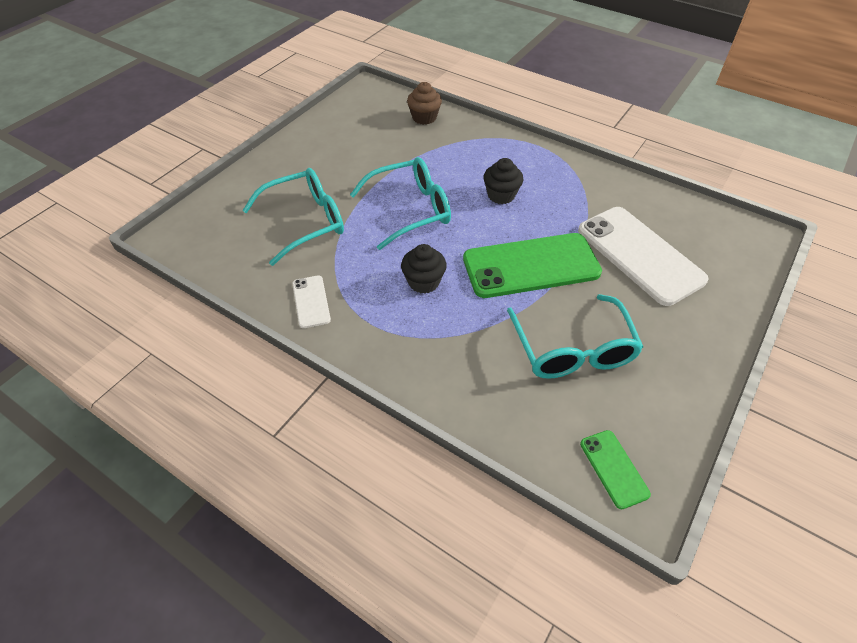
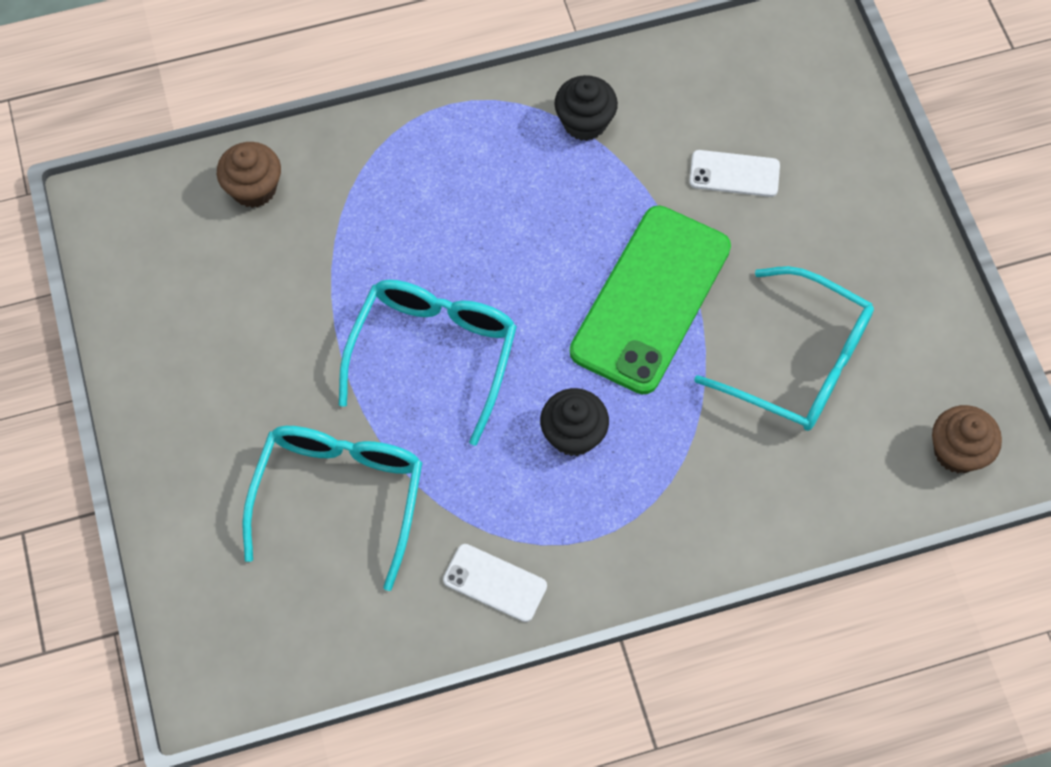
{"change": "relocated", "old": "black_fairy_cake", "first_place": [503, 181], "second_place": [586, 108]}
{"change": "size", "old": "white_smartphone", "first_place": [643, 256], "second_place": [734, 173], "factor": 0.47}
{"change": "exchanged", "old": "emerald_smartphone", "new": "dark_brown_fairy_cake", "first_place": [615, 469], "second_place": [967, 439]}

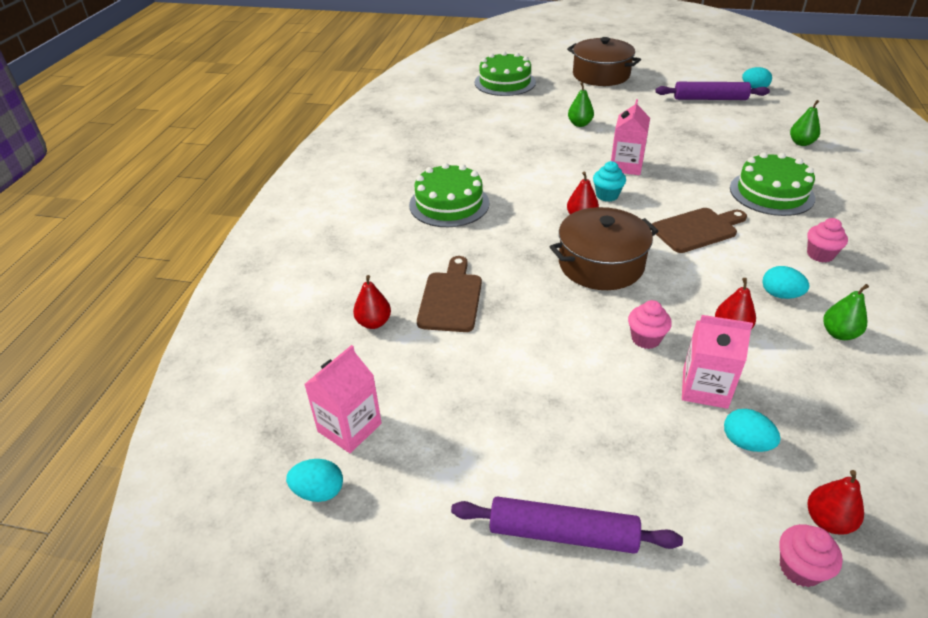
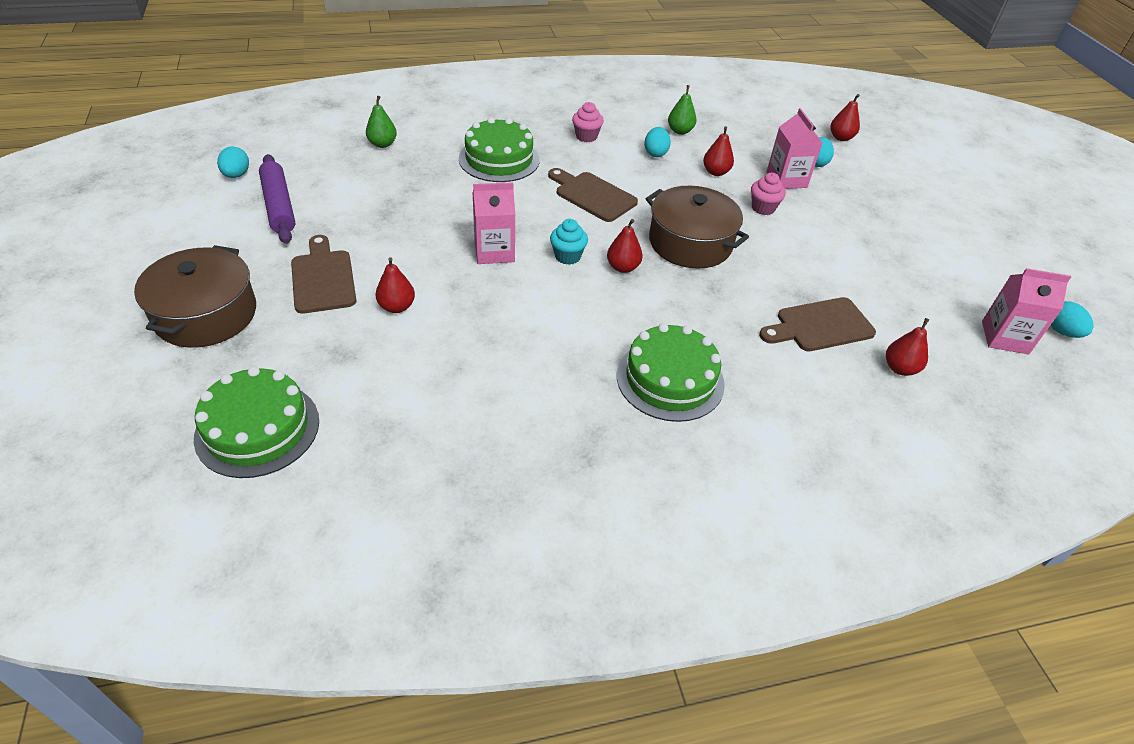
{"change": "colour", "old": "emerald_pear_fruit", "new": "crimson_pear_fruit", "first_place": [581, 104], "second_place": [395, 285]}
{"change": "missing", "old": "royal_purple_dough_roller", "first_place": [567, 525]}
{"change": "missing", "old": "rosy_fairy_cake", "first_place": [811, 555]}
{"change": "appeared", "new": "dark_brown_bread_board", "second_place": [323, 274]}

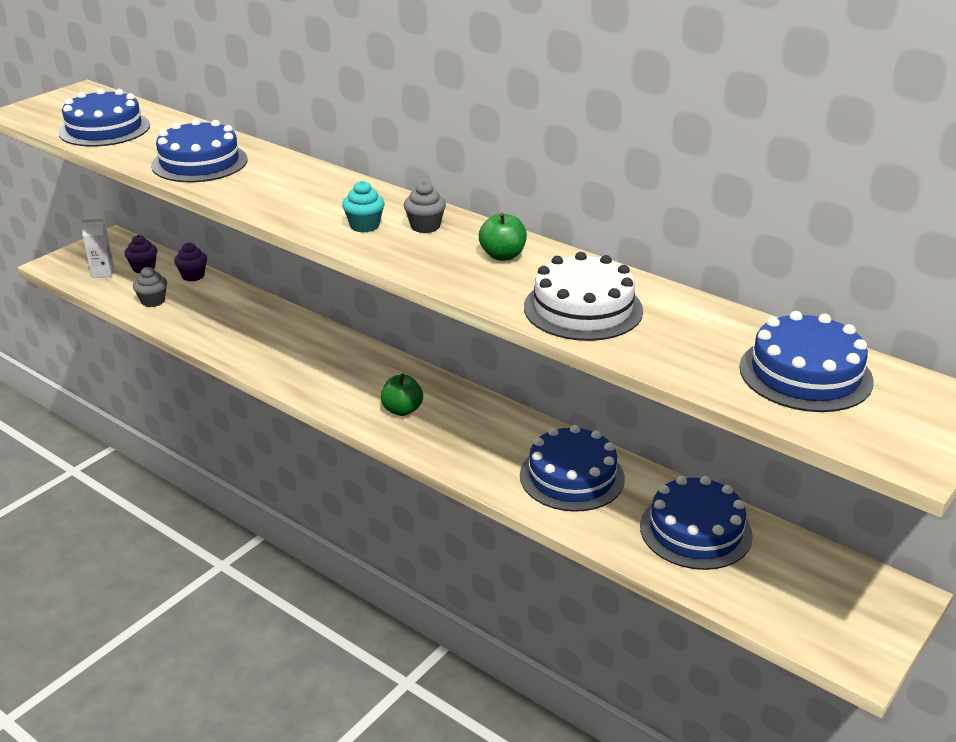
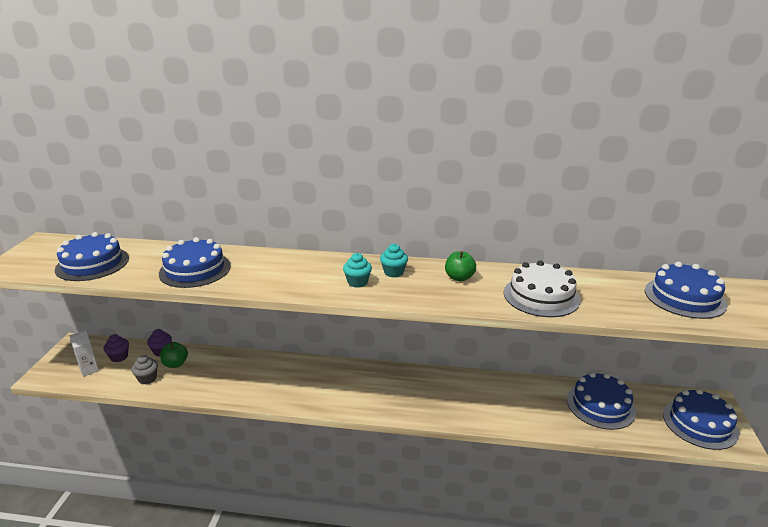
{"change": "colour", "old": "grey_fairy_cake", "new": "aqua_fairy_cake", "first_place": [425, 207], "second_place": [394, 261]}
{"change": "relocated", "old": "emerald_toy_apple", "first_place": [402, 395], "second_place": [174, 355]}
{"change": "relocated", "old": "cobalt_cake", "first_place": [572, 468], "second_place": [701, 419]}

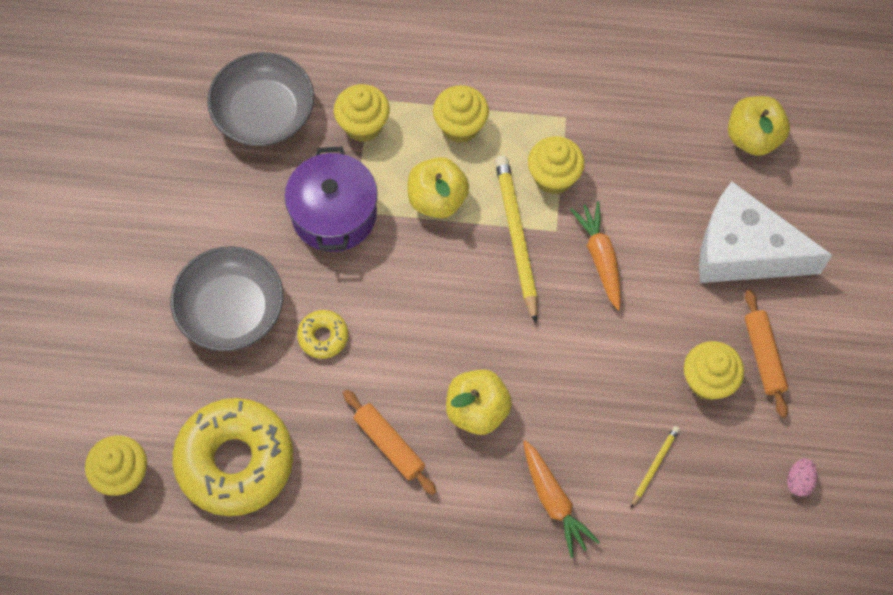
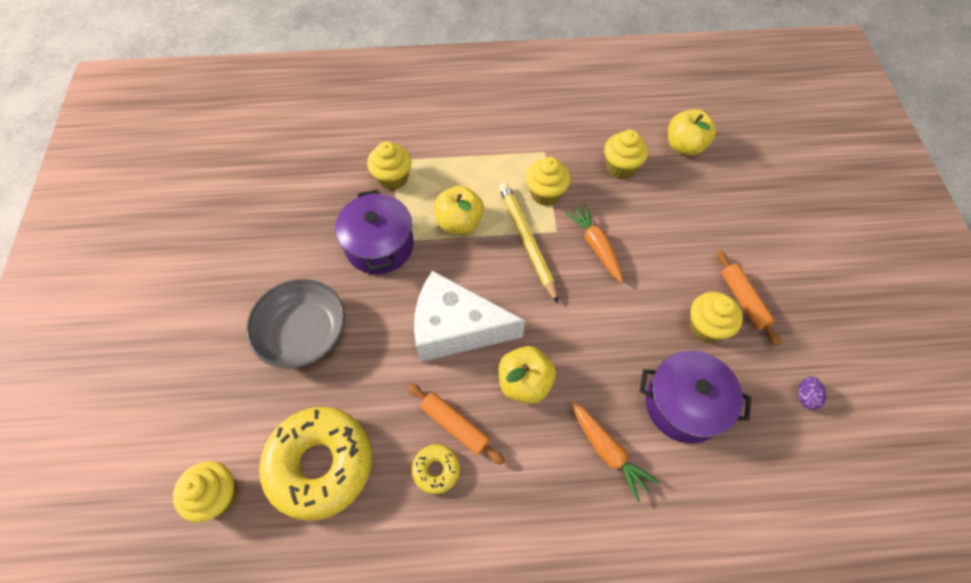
{"change": "missing", "old": "grey_deep_dish", "first_place": [260, 99]}
{"change": "relocated", "old": "golden_fairy_cake", "first_place": [461, 114], "second_place": [626, 154]}
{"change": "relocated", "old": "white_piece_of_cheese", "first_place": [765, 232], "second_place": [469, 316]}
{"change": "relocated", "old": "golden_doughnut", "first_place": [322, 334], "second_place": [436, 469]}
{"change": "exchanged", "old": "golden_pencil", "new": "royal_purple_stockpot", "first_place": [655, 467], "second_place": [695, 397]}
{"change": "colour", "old": "rosy_egg_shape", "new": "royal_purple_egg_shape", "first_place": [802, 477], "second_place": [812, 393]}

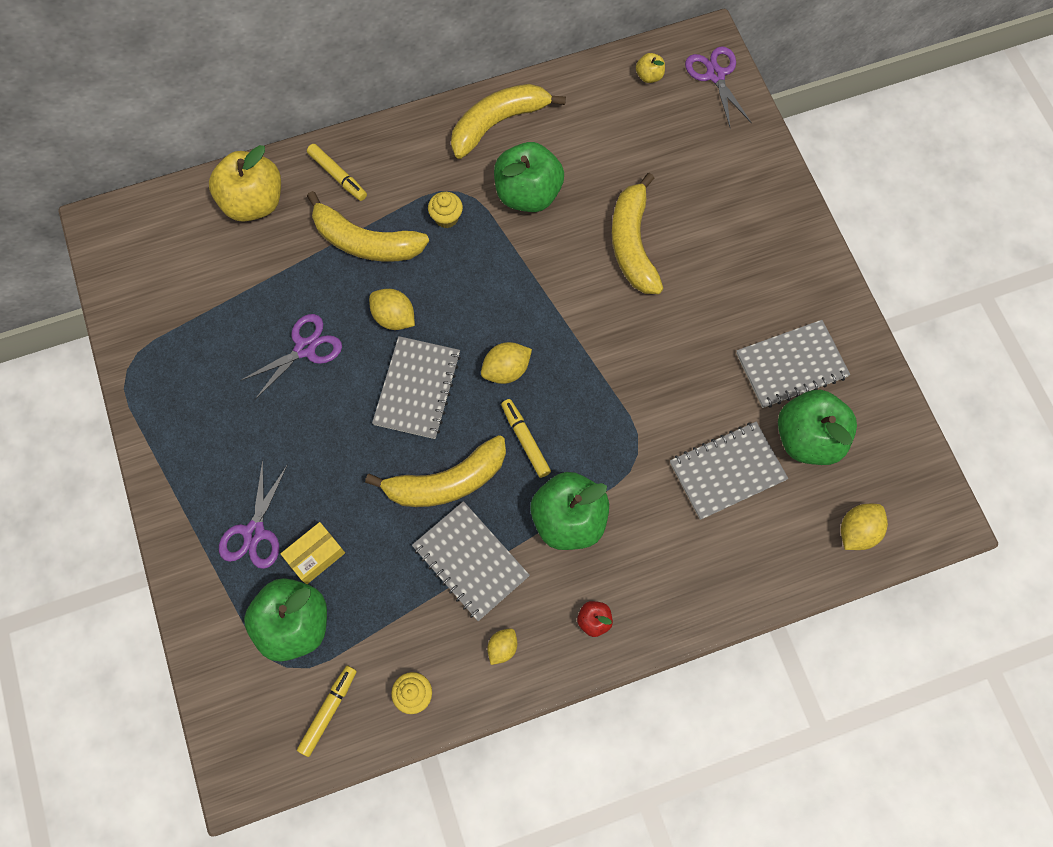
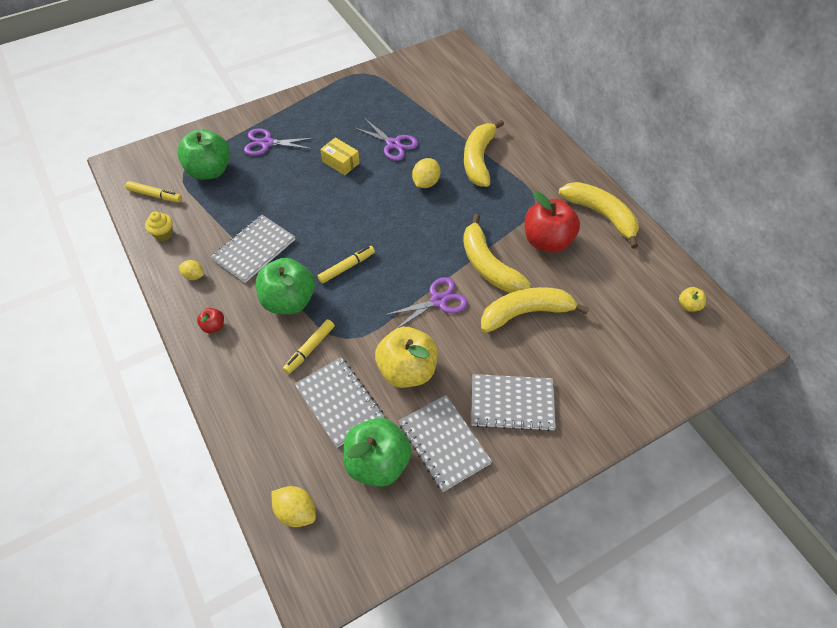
{"change": "relocated", "old": "royal_purple_scissors", "first_place": [718, 86], "second_place": [426, 303]}
{"change": "colour", "old": "emerald_toy_apple", "new": "crimson_toy_apple", "first_place": [529, 177], "second_place": [552, 222]}
{"change": "relocated", "old": "golden_marker_pen", "first_place": [337, 172], "second_place": [309, 346]}
{"change": "relocated", "old": "golden_toy_apple", "first_place": [245, 183], "second_place": [406, 357]}
{"change": "missing", "old": "golden_fairy_cake", "first_place": [445, 210]}
{"change": "relocated", "old": "grey_exercise_book", "first_place": [416, 387], "second_place": [513, 403]}
{"change": "missing", "old": "golden_toy_lemon", "first_place": [506, 363]}
{"change": "relocated", "old": "golden_banana", "first_place": [435, 471], "second_place": [497, 253]}
{"change": "relocated", "old": "golden_parcel", "first_place": [312, 553], "second_place": [339, 156]}

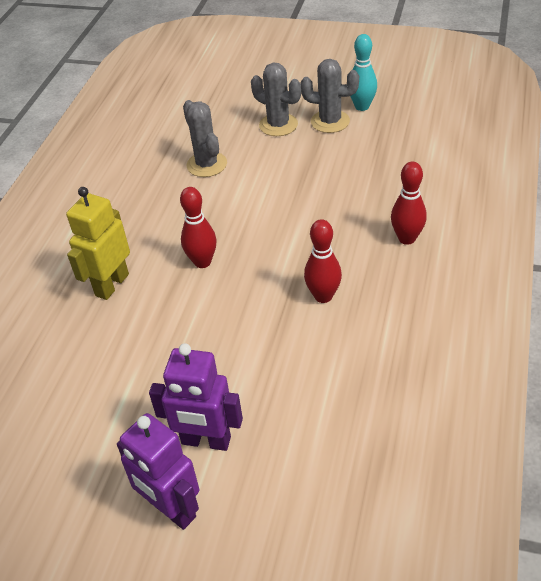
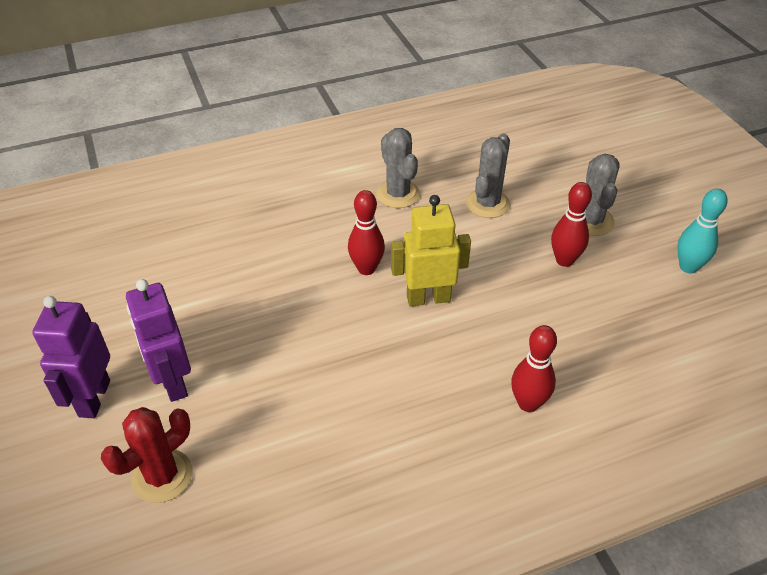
{"change": "relocated", "old": "grey_saguaro_cactus", "first_place": [330, 96], "second_place": [398, 168]}
{"change": "relocated", "old": "golden_robot", "first_place": [98, 243], "second_place": [431, 250]}
{"change": "relocated", "old": "crimson_skittle", "first_place": [323, 261], "second_place": [571, 224]}
{"change": "appeared", "new": "crimson_saguaro_cactus", "second_place": [147, 455]}

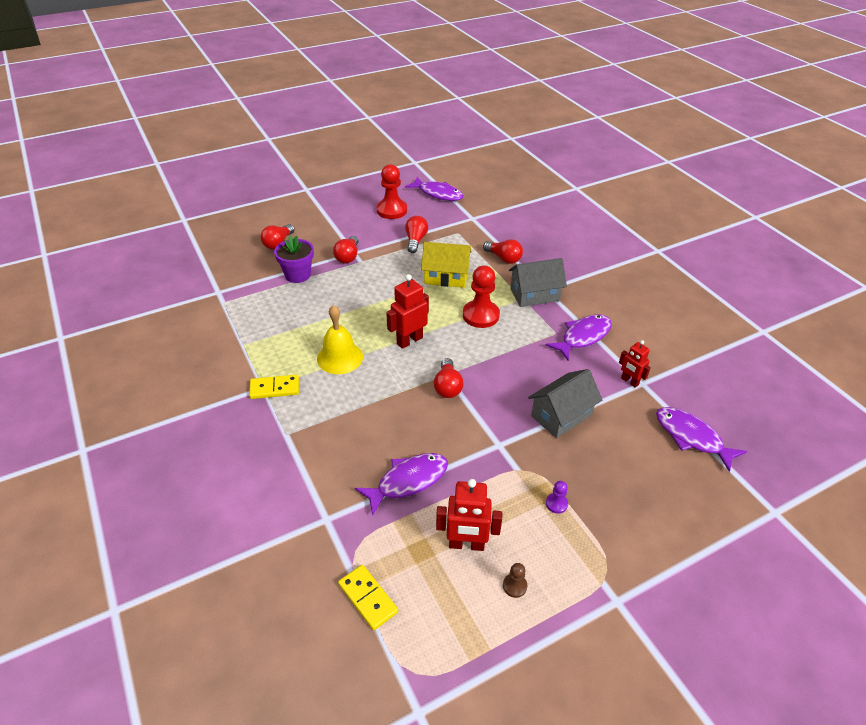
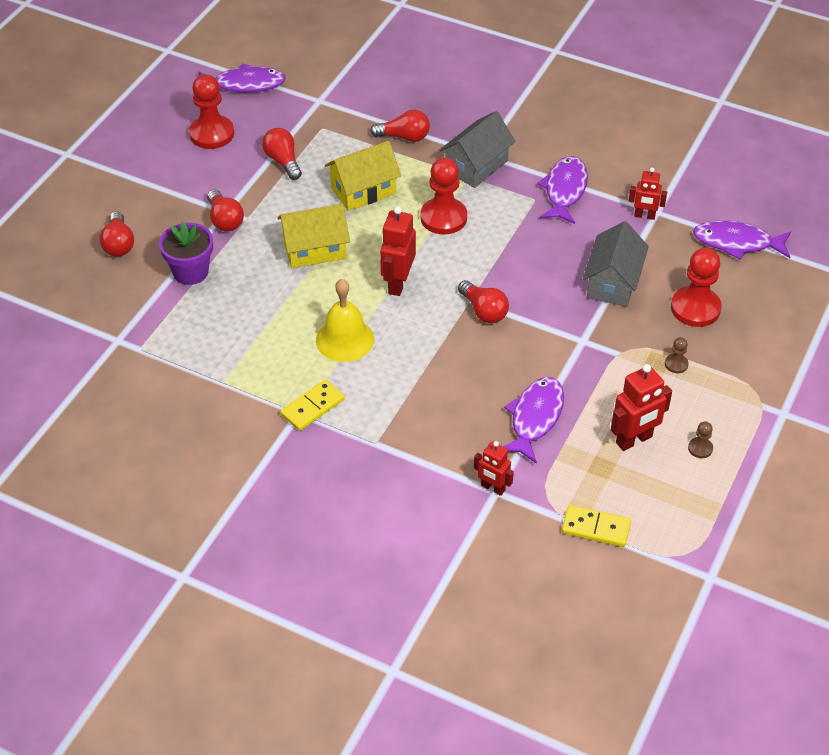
{"change": "colour", "old": "royal_purple_pawn", "new": "dark_brown_pawn", "first_place": [557, 497], "second_place": [677, 355]}
{"change": "appeared", "new": "golden_cottage", "second_place": [314, 236]}
{"change": "appeared", "new": "crimson_pawn", "second_place": [696, 287]}
{"change": "appeared", "new": "crimson_robot", "second_place": [494, 468]}

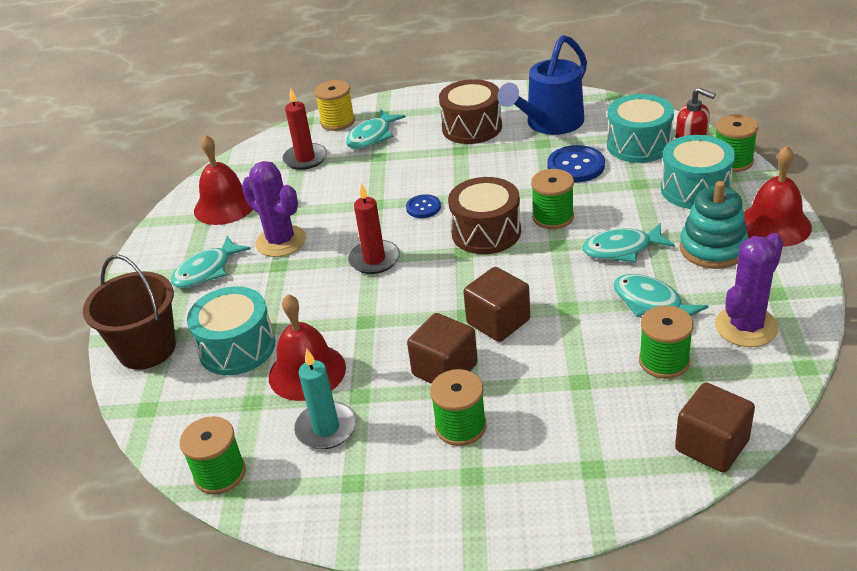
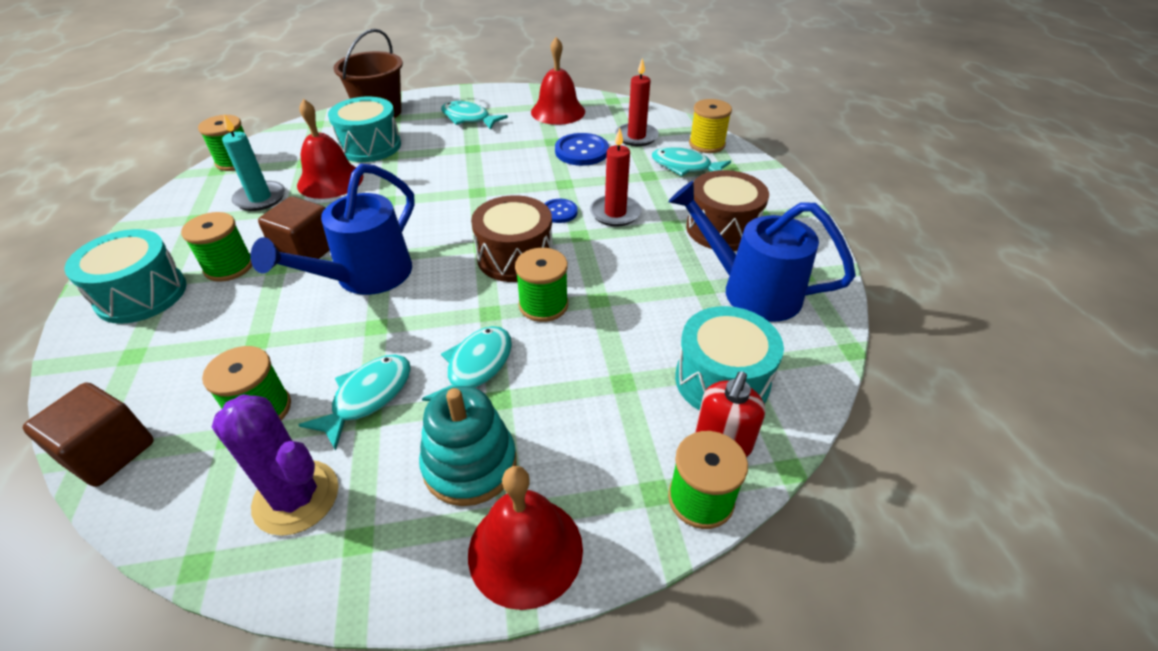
{"change": "relocated", "old": "aqua_toy_drum", "first_place": [698, 172], "second_place": [125, 276]}
{"change": "relocated", "old": "cobalt_sewing_button", "first_place": [576, 164], "second_place": [582, 149]}
{"change": "missing", "old": "royal_purple_saguaro_cactus", "first_place": [274, 209]}
{"change": "relocated", "old": "crimson_wax_candle", "first_place": [374, 228], "second_place": [615, 177]}
{"change": "spun", "old": "aqua_fish_figure", "first_place": [628, 242], "second_place": [467, 363], "degrees": 45}
{"change": "exchanged", "old": "dark_brown_block", "new": "cobalt_watering_can", "first_place": [496, 304], "second_place": [333, 229]}

